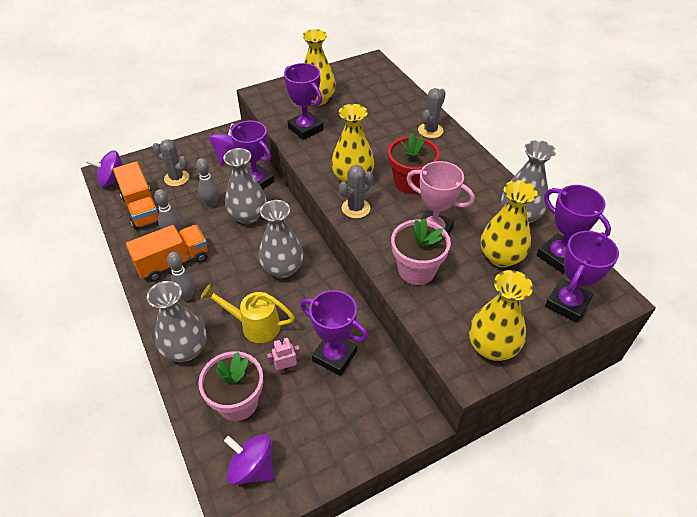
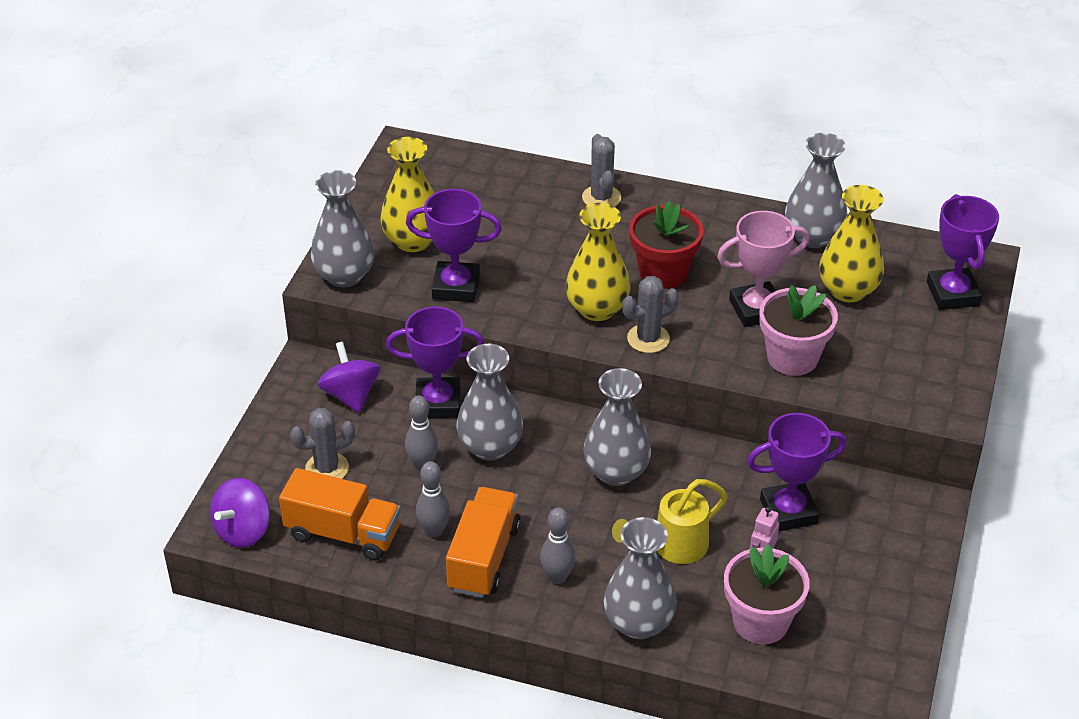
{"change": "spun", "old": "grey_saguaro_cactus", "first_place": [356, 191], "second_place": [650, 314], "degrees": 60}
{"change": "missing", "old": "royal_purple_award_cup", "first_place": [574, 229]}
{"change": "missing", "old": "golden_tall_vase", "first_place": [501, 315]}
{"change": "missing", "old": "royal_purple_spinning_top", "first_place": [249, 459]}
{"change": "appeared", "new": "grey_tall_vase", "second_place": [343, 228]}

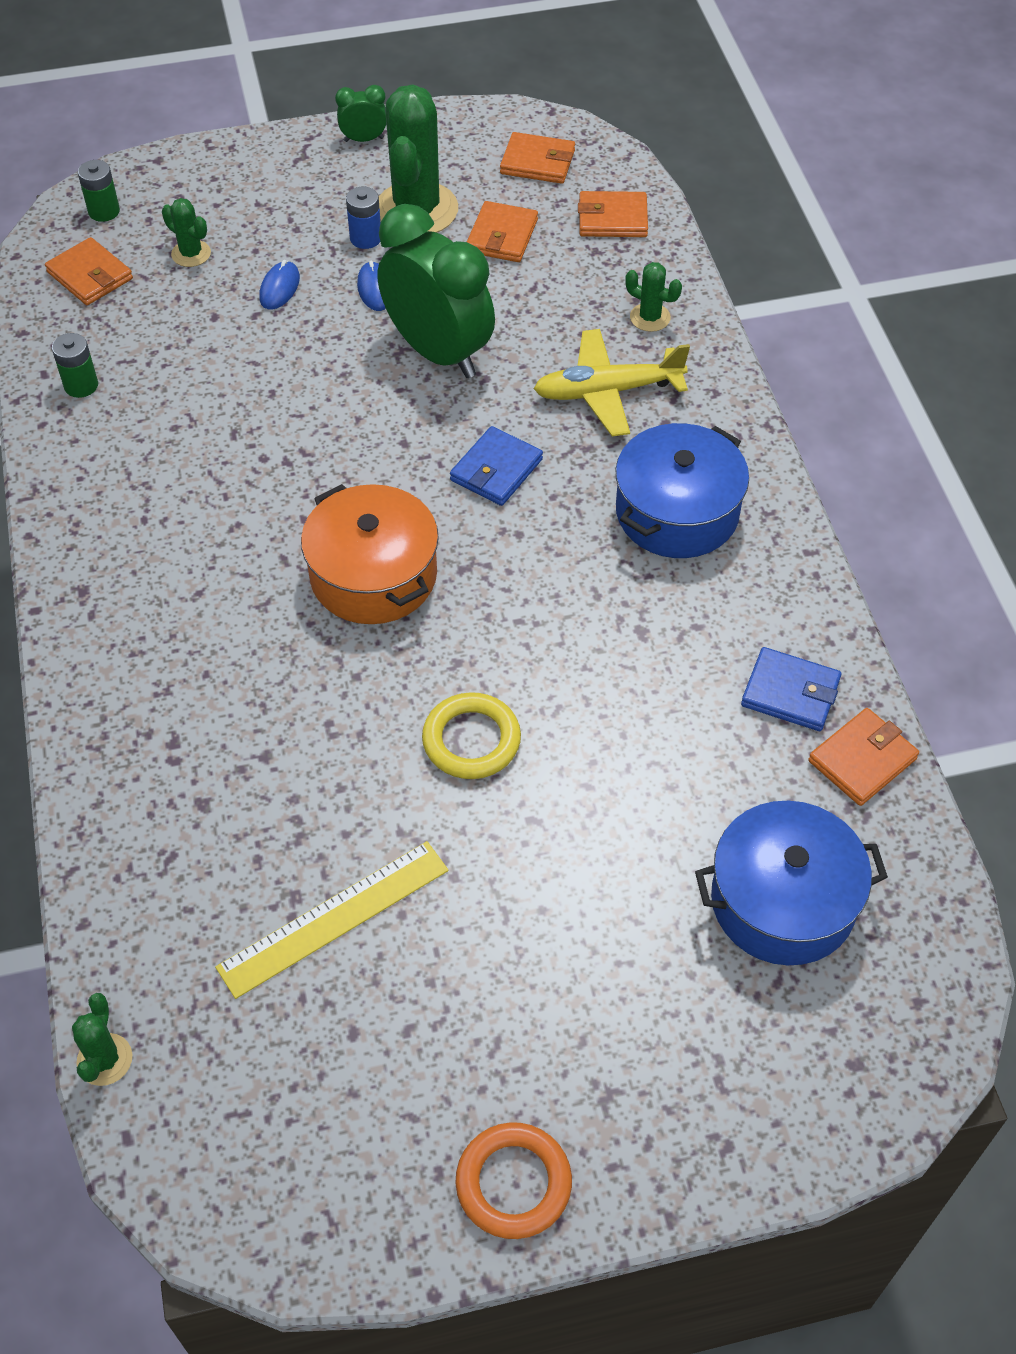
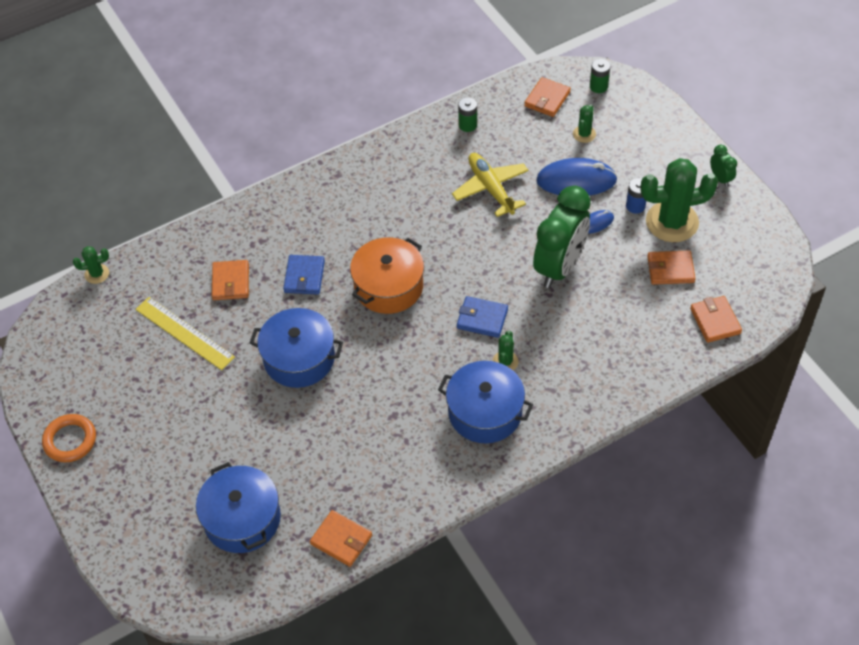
{"change": "relocated", "old": "orange-coloured_billfold", "first_place": [537, 158], "second_place": [230, 280]}
{"change": "size", "old": "cobalt_computer_mouse", "first_place": [279, 285], "second_place": [577, 177], "factor": 2.06}
{"change": "relocated", "old": "emerald_saguaro_cactus", "first_place": [653, 297], "second_place": [506, 350]}
{"change": "relocated", "old": "golden_plane", "first_place": [612, 382], "second_place": [490, 185]}
{"change": "relocated", "old": "cobalt_billfold", "first_place": [791, 689], "second_place": [304, 275]}
{"change": "exchanged", "old": "golden_hoop", "new": "cobalt_stockpot", "first_place": [471, 735], "second_place": [296, 348]}

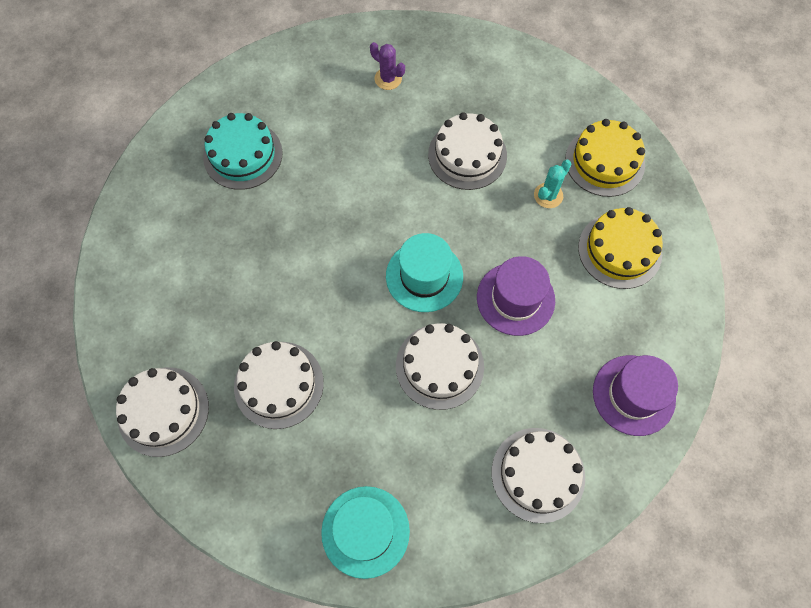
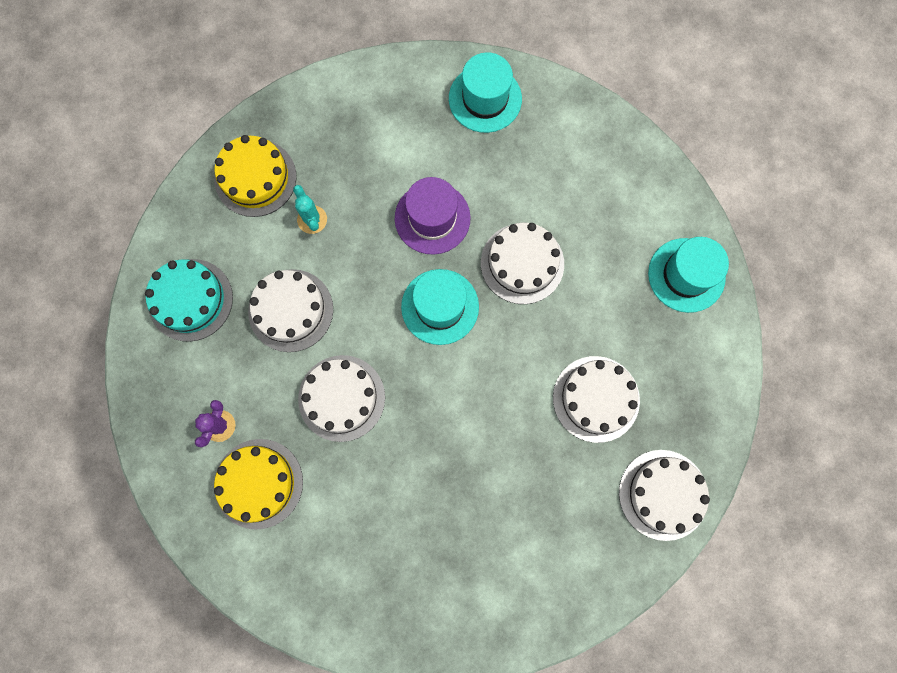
{"change": "relocated", "old": "aqua_cake", "first_place": [243, 151], "second_place": [189, 300]}
{"change": "spun", "old": "aqua_saguaro_cactus", "first_place": [552, 184], "second_place": [310, 209], "degrees": 45}
{"change": "relocated", "old": "golden_cake", "first_place": [620, 248], "second_place": [258, 484]}
{"change": "colour", "old": "royal_purple_tall_hat", "new": "aqua_tall_hat", "first_place": [635, 395], "second_place": [485, 92]}
{"change": "relocated", "old": "white_cake", "first_place": [538, 475], "second_place": [341, 398]}

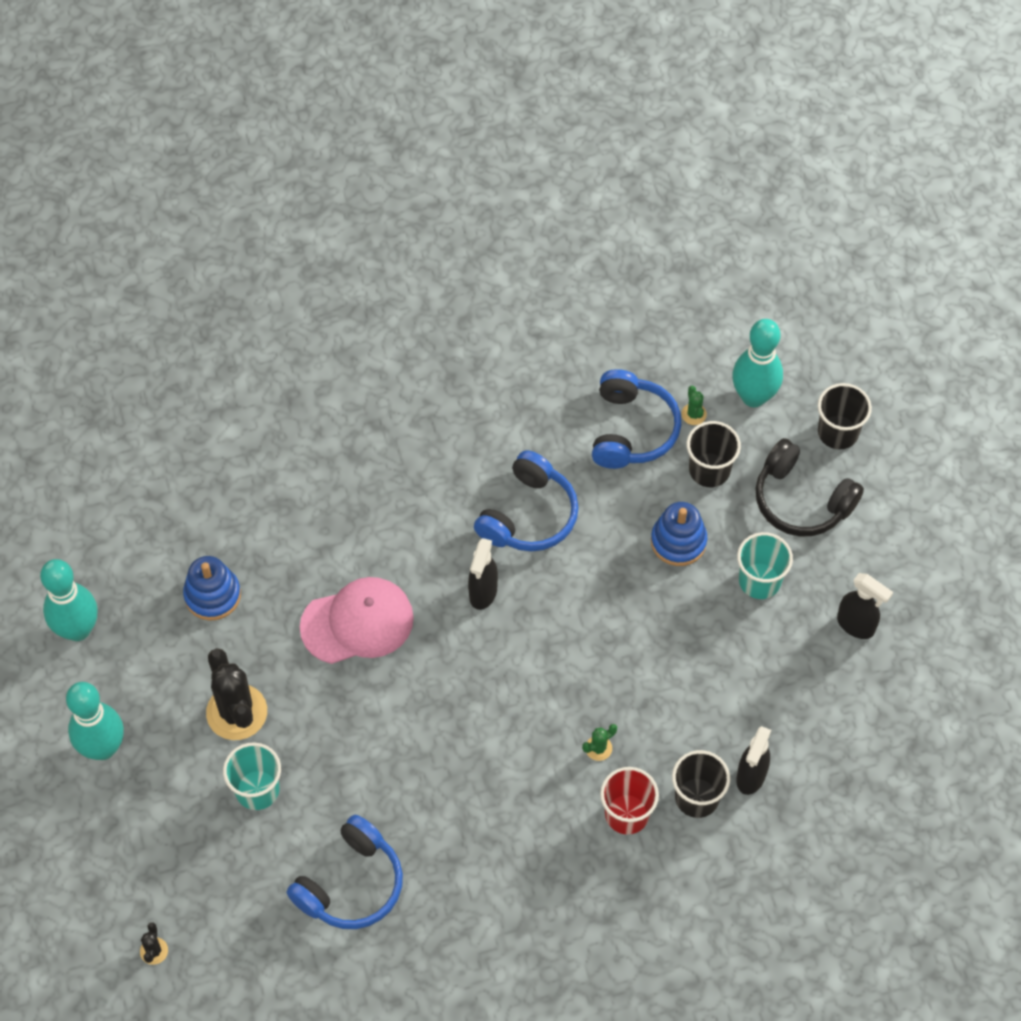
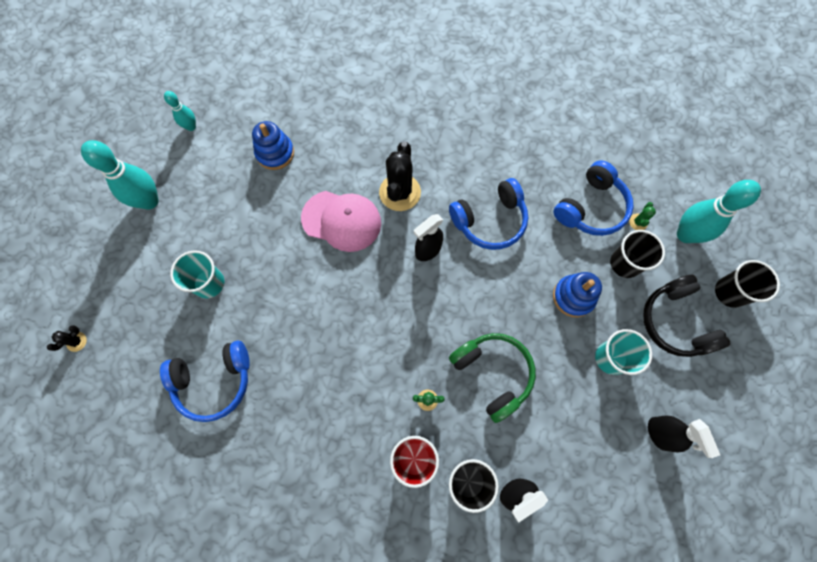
{"change": "size", "old": "aqua_skittle", "first_place": [69, 600], "second_place": [180, 111], "factor": 0.54}
{"change": "relocated", "old": "black_saguaro_cactus", "first_place": [236, 694], "second_place": [400, 176]}
{"change": "appeared", "new": "emerald_headphones", "second_place": [492, 378]}

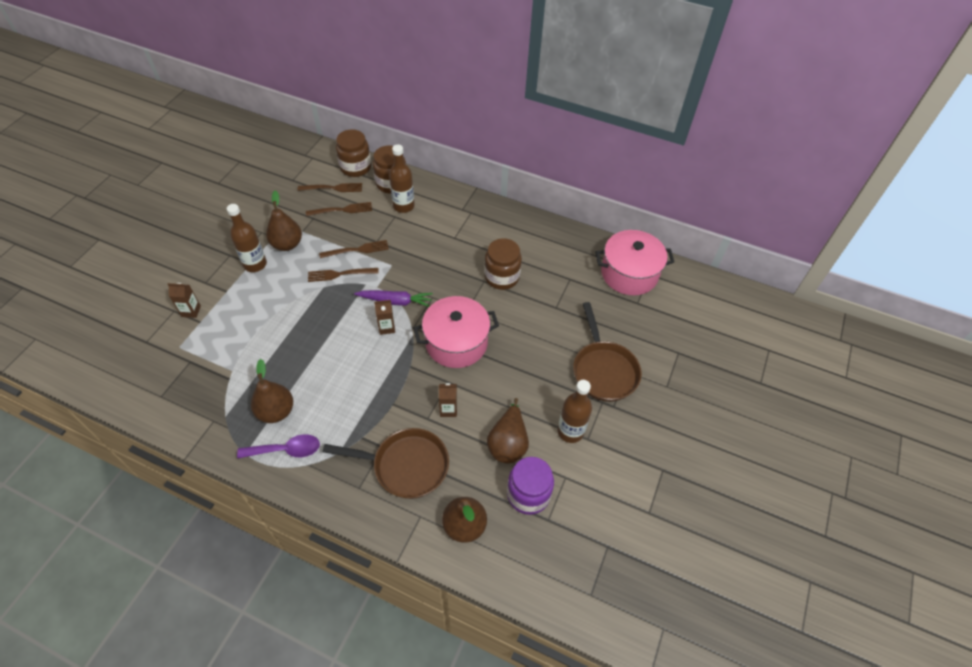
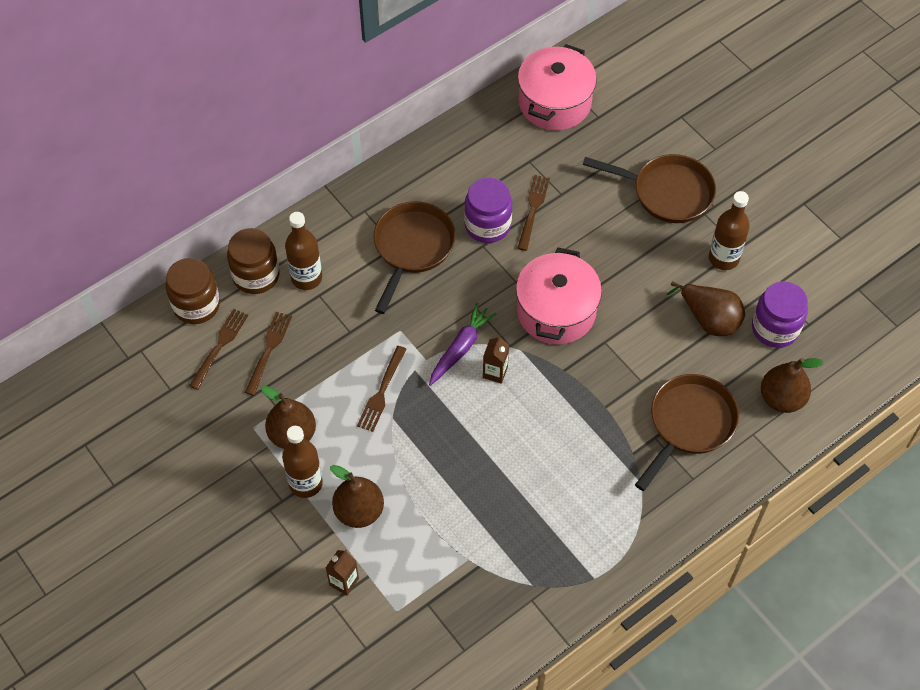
{"change": "colour", "old": "dark_brown_jam_jar", "new": "royal_purple_jam_jar", "first_place": [503, 264], "second_place": [488, 210]}
{"change": "relocated", "old": "dark_brown_table_fork", "first_place": [354, 249], "second_place": [533, 213]}
{"change": "relocated", "old": "dark_brown_pear_fruit", "first_place": [272, 391], "second_place": [357, 496]}
{"change": "missing", "old": "dark_brown_juice_carton", "first_place": [448, 400]}
{"change": "missing", "old": "royal_purple_spoon", "first_place": [278, 446]}
{"change": "appeared", "new": "dark_brown_skillet", "second_place": [415, 257]}

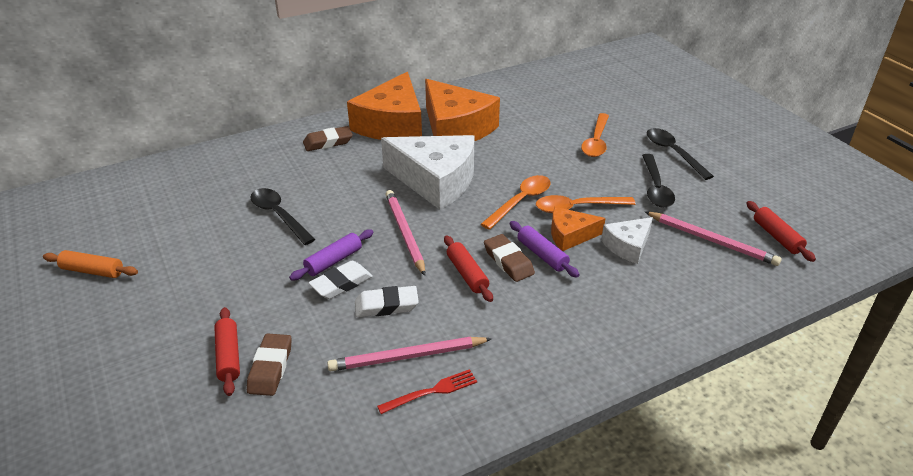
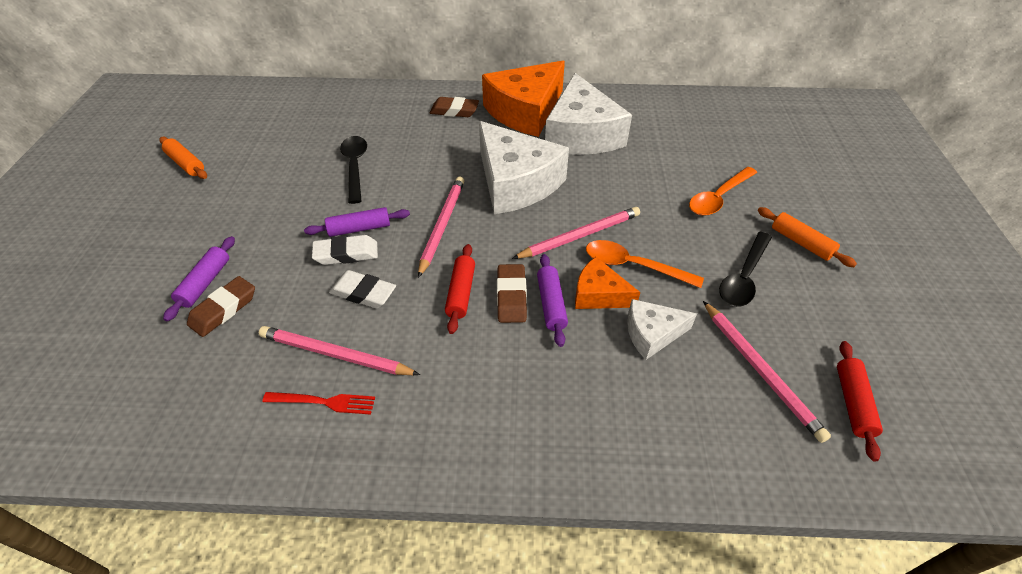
{"change": "colour", "old": "orange-coloured_piece_of_cheese", "new": "white_piece_of_cheese", "first_place": [462, 110], "second_place": [588, 114]}
{"change": "exchanged", "old": "black_spoon", "new": "orange-coloured_dough_roller", "first_place": [680, 154], "second_place": [807, 237]}
{"change": "exchanged", "old": "orange-coloured_spoon", "new": "rosy_pencil", "first_place": [516, 202], "second_place": [576, 233]}
{"change": "colour", "old": "crimson_dough_roller", "new": "royal_purple_dough_roller", "first_place": [227, 351], "second_place": [199, 278]}

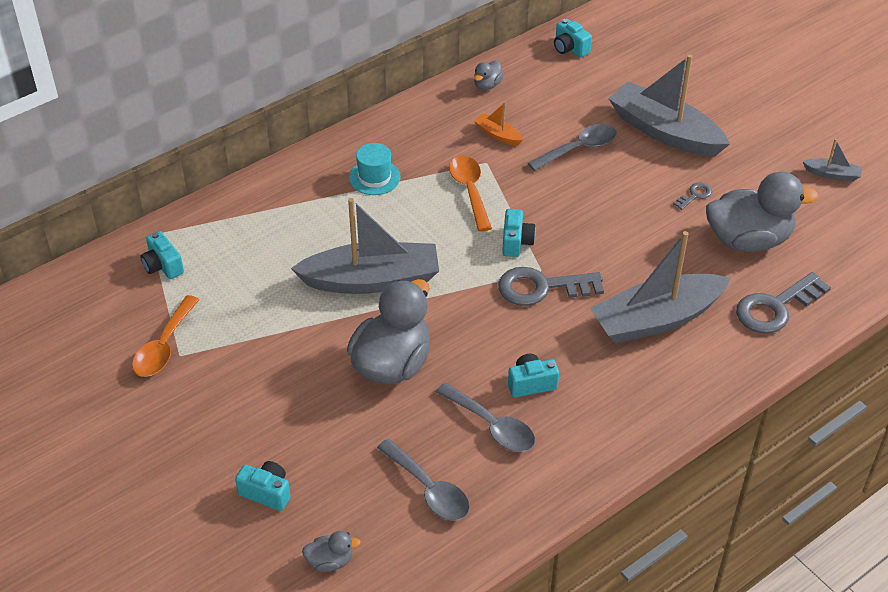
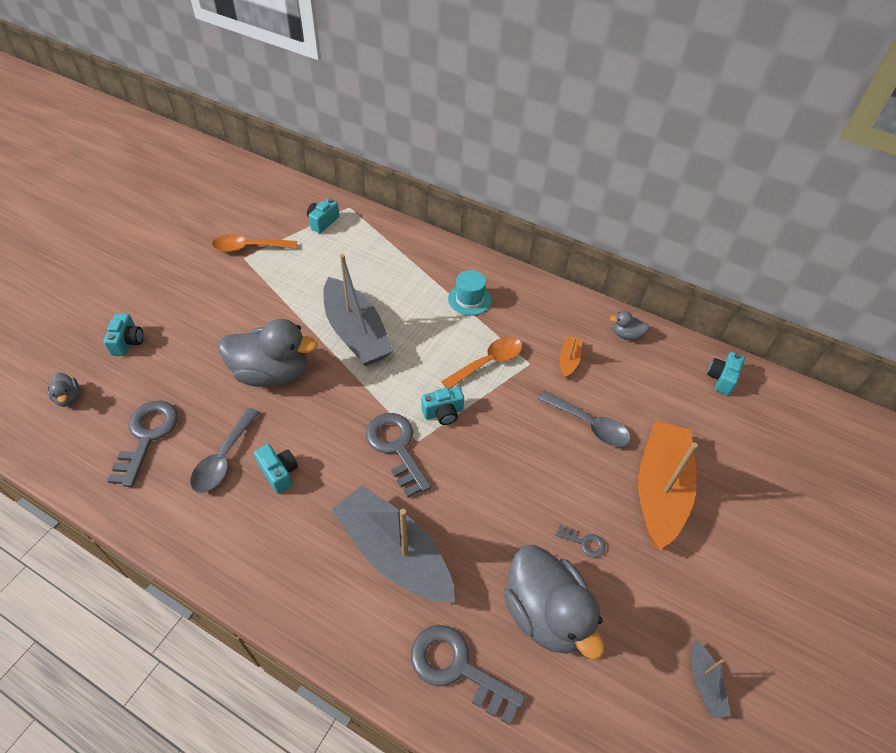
{"change": "colour", "old": "grey_toy_boat", "new": "orange-coloured_toy_boat", "first_place": [669, 105], "second_place": [668, 485]}
{"change": "exchanged", "old": "grey_spoon", "new": "grey_door_key", "first_place": [423, 479], "second_place": [142, 444]}

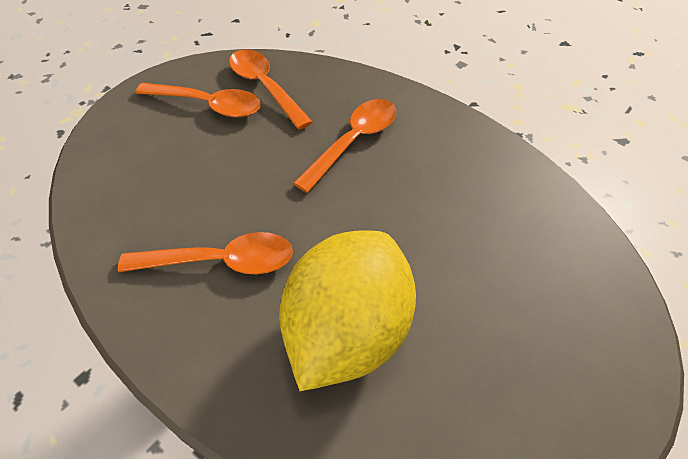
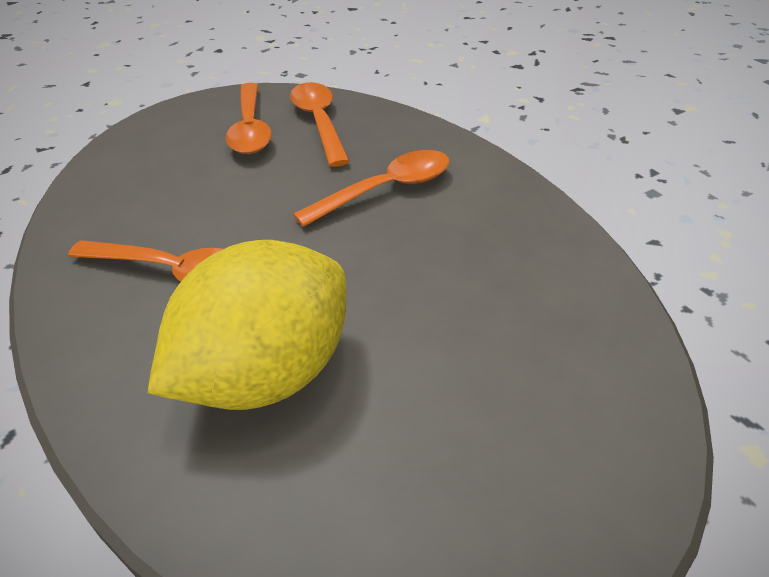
{"change": "spun", "old": "orange-coloured_spoon", "first_place": [198, 100], "second_place": [249, 118], "degrees": 45}

